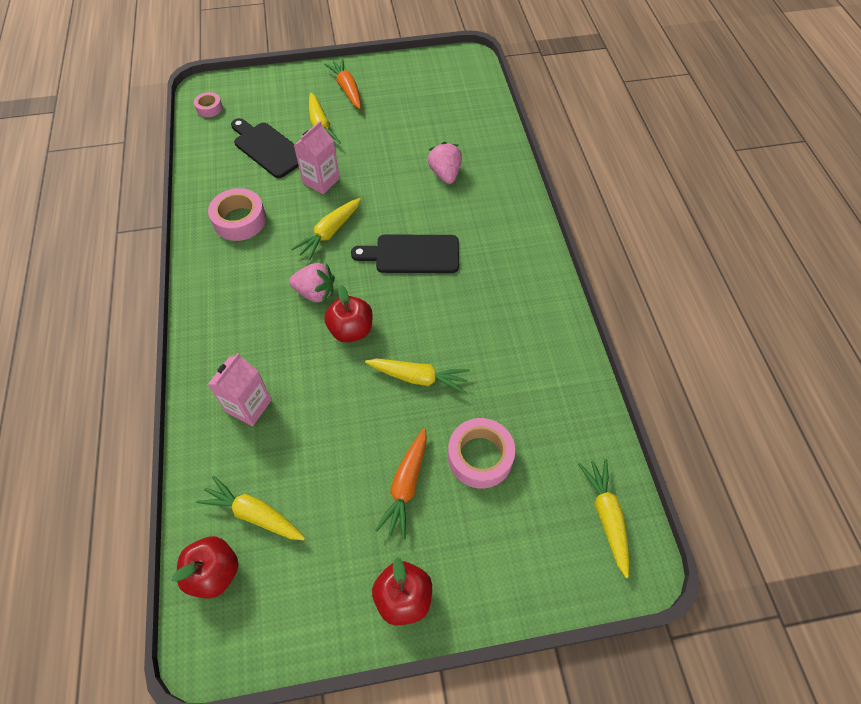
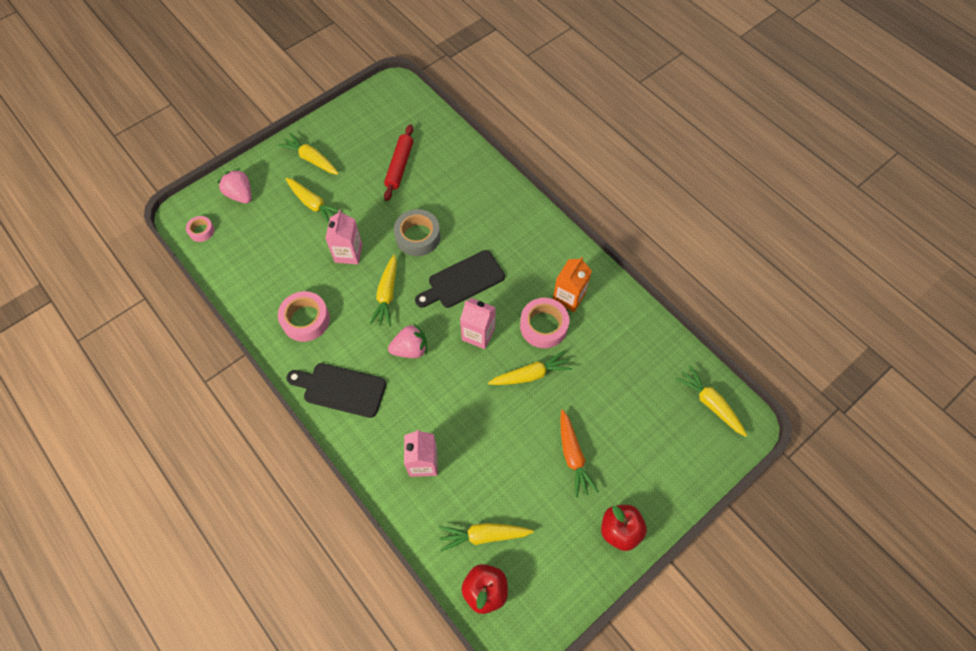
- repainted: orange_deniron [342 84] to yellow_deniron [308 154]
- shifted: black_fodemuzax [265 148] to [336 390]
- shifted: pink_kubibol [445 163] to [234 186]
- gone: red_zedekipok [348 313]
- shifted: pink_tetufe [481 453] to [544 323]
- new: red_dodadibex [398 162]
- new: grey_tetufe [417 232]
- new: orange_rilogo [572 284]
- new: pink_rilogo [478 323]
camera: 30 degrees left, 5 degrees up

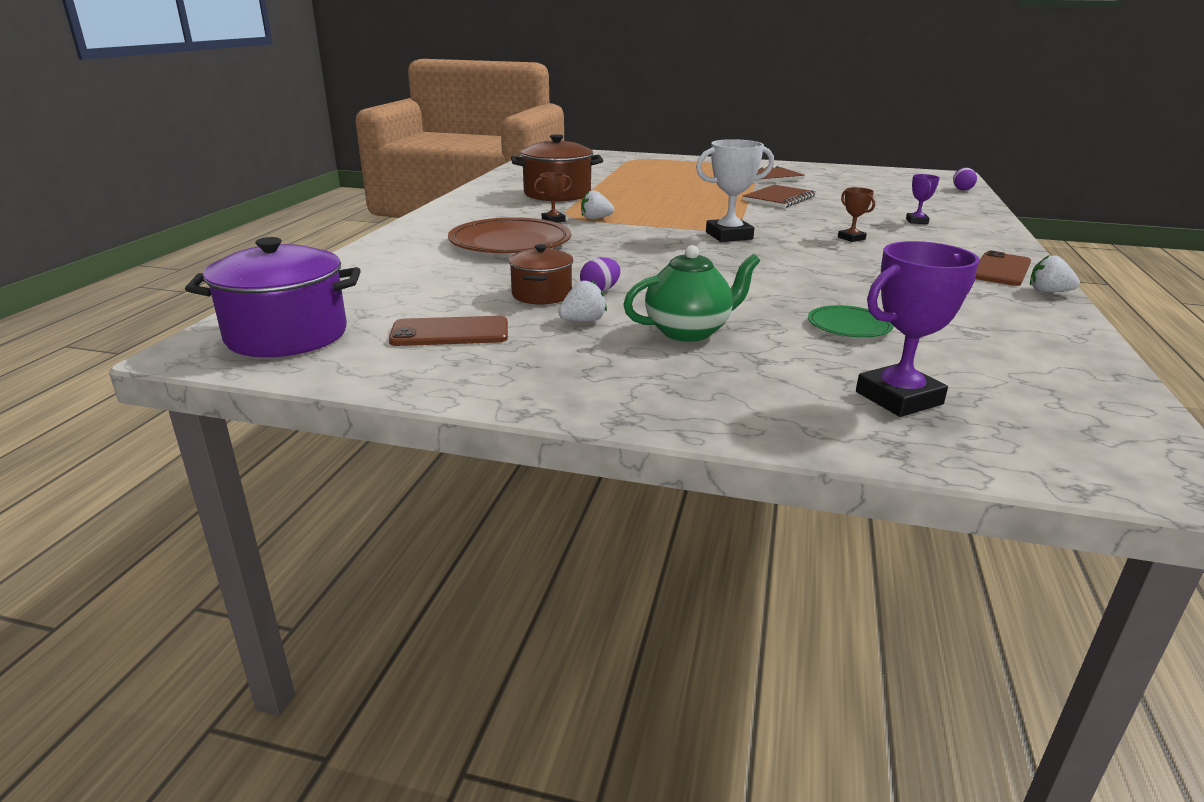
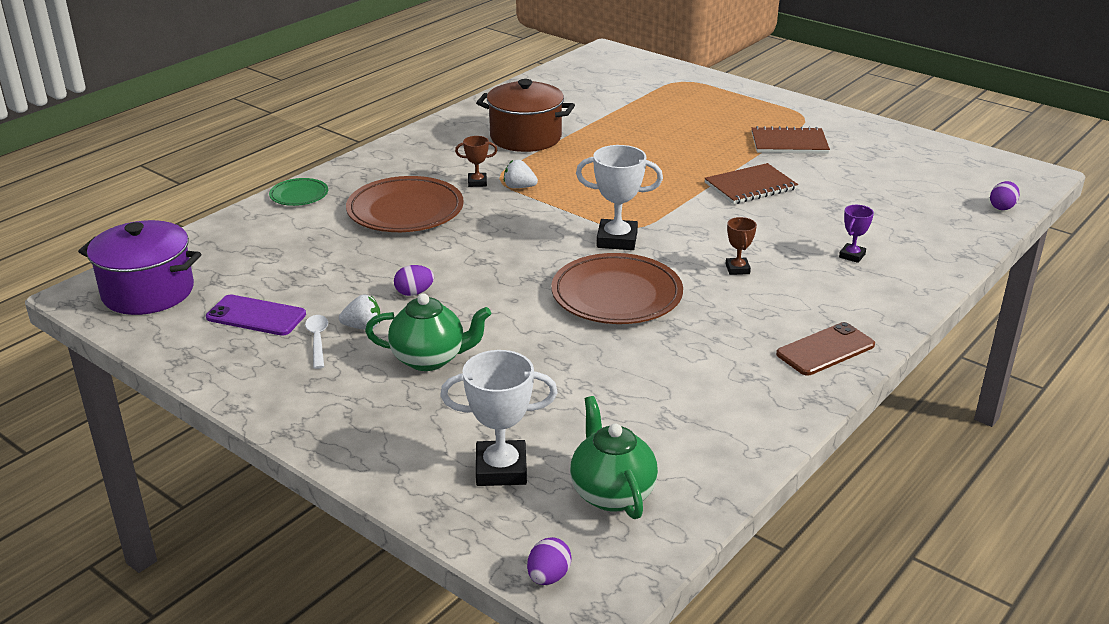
- repainted: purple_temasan [918 329] to white_temasan [499 418]
- gone: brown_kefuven [541 274]
- gone: white_kubibol [1055 273]
- shifted: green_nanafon [851 321] to [298 192]
- repainted: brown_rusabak [448 331] to purple_rusabak [256 315]
- new: brown_nanafon [617 288]
- new: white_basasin [316 342]
- new: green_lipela [614 457]
- new: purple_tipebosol [549 561]
camera: 25 degrees right, 5 degrees up

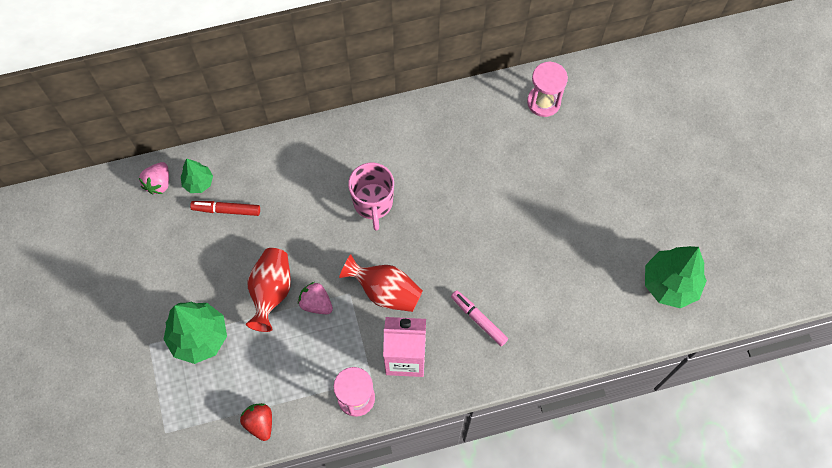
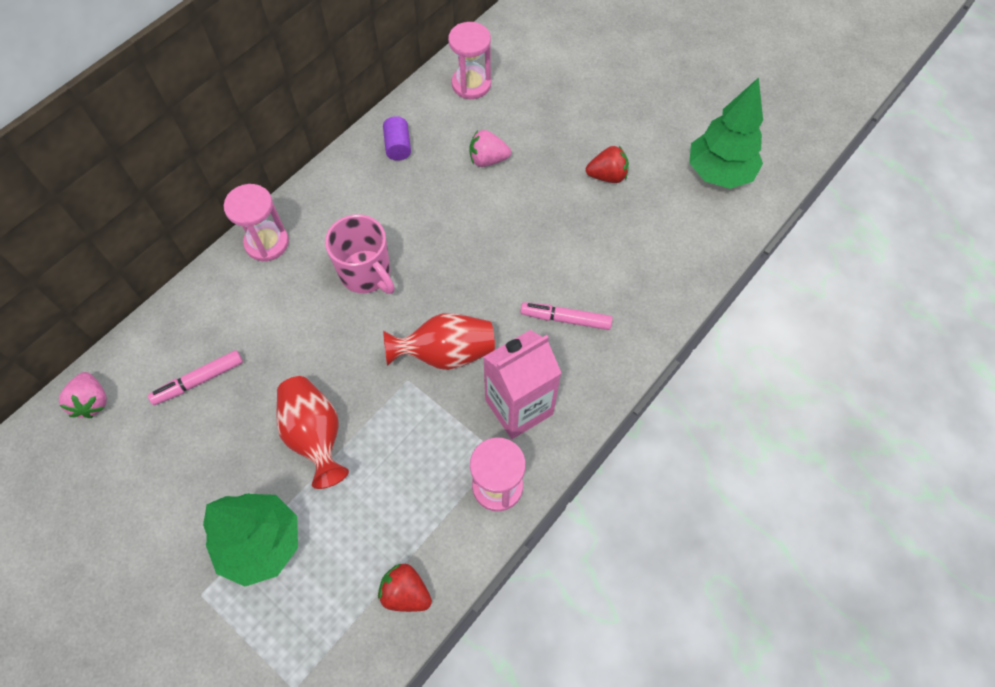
- gone: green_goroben [197 176]
- repainted: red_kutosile [225 208] to pink_kutosile [195 377]
- shifted: pink_kubibol [315 298] to [490 148]
- new: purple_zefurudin [397 138]
- new: red_kubibol [607 164]
- new: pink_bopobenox [256 223]
camera: 35 degrees left, 5 degrees down

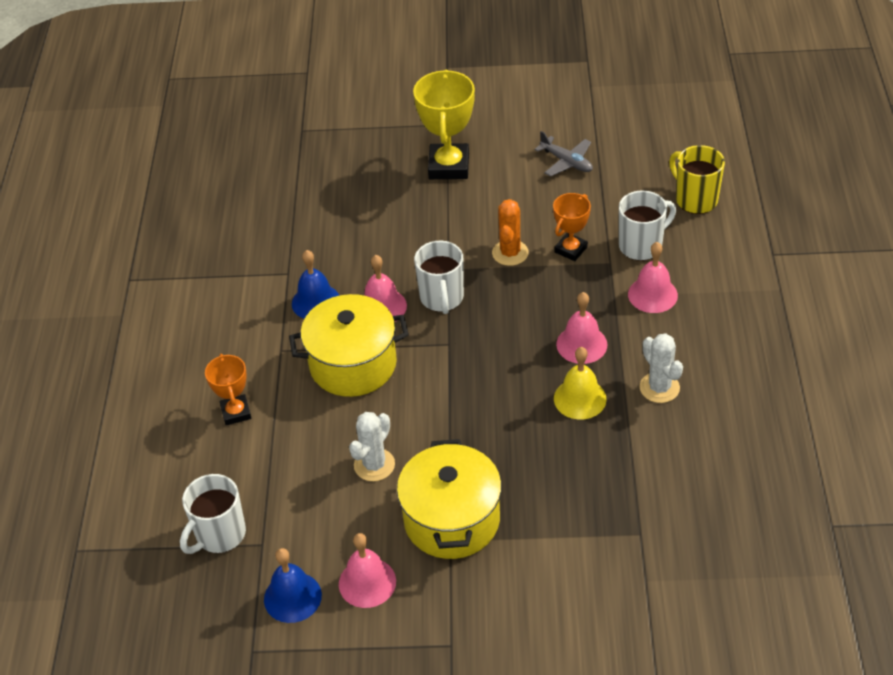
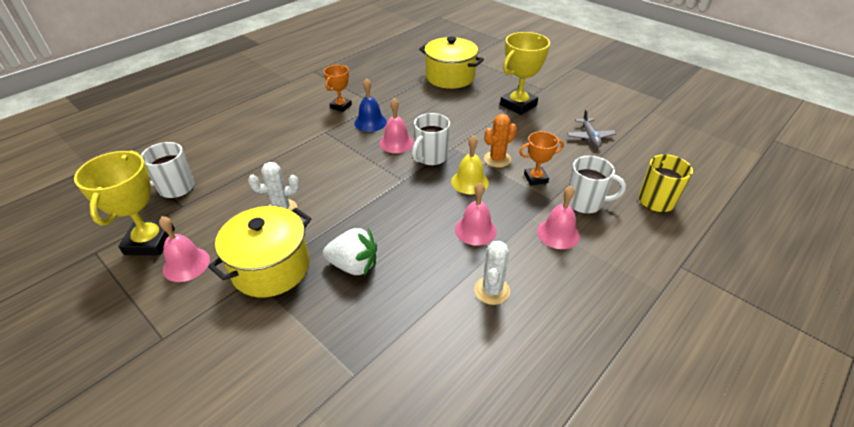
- shifted: yellow_kefuven [349 345] to [451 63]
- shifted: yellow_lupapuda [580 383] to [470 165]
- shifted: orange_temasan [228 389] to [338 88]
- swapped: blue_lupapuda [293 585] to yellow_temasan [124 202]
- new: white_kubibol [350 252]
camera: 40 degrees right, 5 degrees down

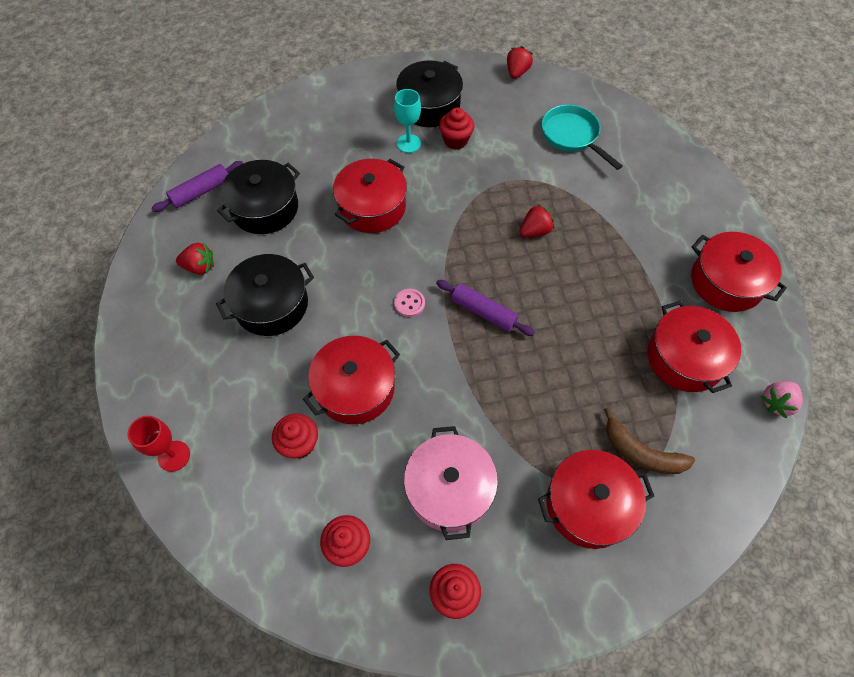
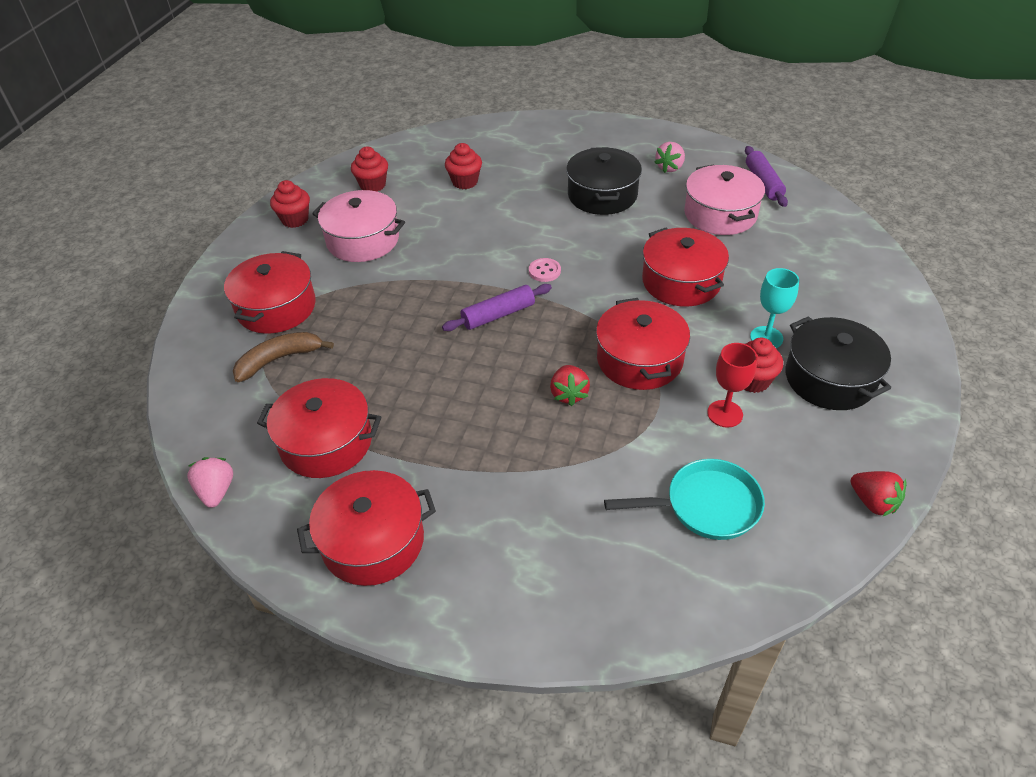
- repainted: black_kefuven [258 197] to pink_kefuven [724 199]
- repainted: red_kubibol [195 258] to pink_kubibol [669 157]
- shifted: red_kefuven [351 380] to [643 344]
- shifted: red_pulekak [158 444] to [732 385]
camera: 120 degrees right, 15 degrees down

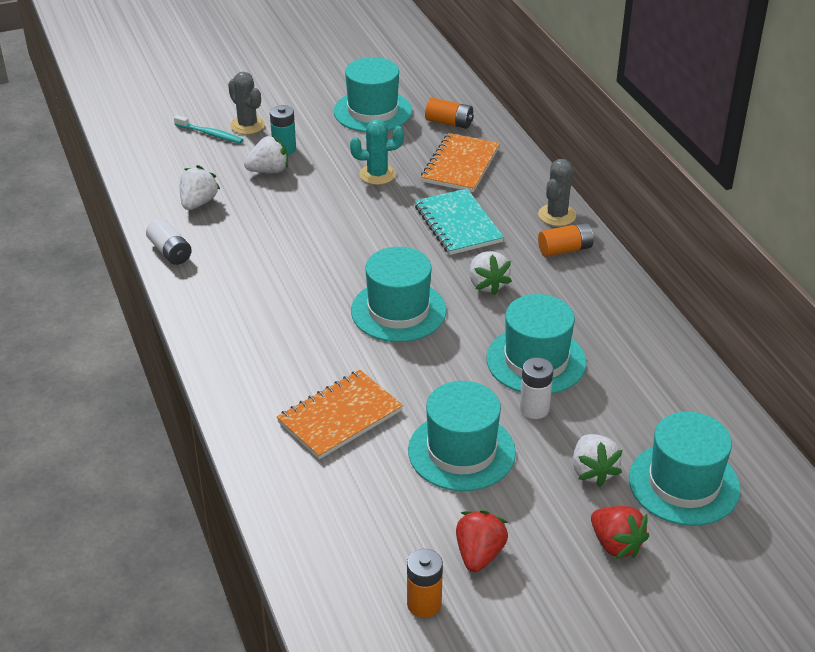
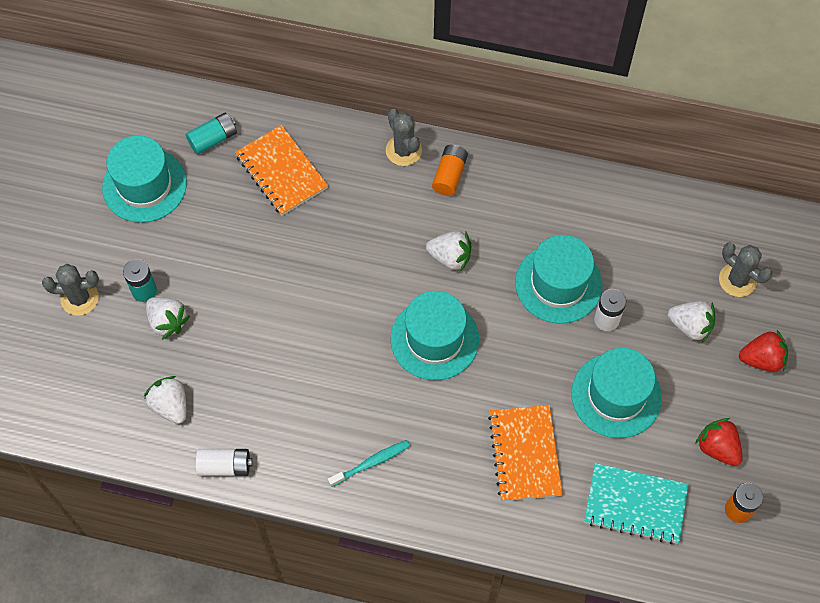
- repainted: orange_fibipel [449 113] to turquoise_fibipel [211 134]
- shifted: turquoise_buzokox [208 129] to [369 463]
- gone: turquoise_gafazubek [377 152]
- rotated: white_kubibol [266 154] = [168 318] 120 degrees clockwise
- shifted: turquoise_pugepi [459 221] to [636 503]
- swapped: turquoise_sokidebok [684 469] to grey_gafazubek [745 270]
camera: 55 degrees left, 25 degrees up

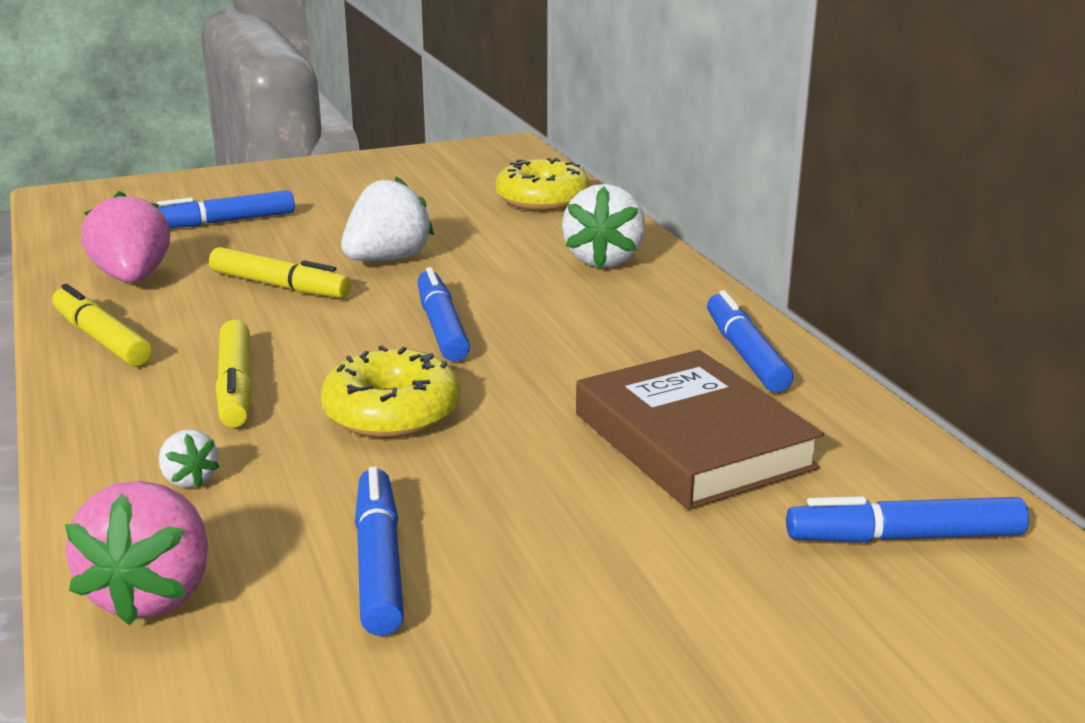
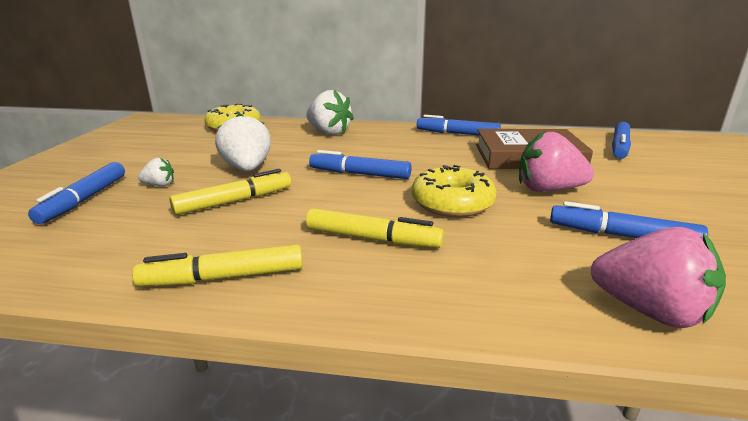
- shifted: pink_kubibol [125 237] to [556 161]
- shifted: white_kubibol [189 458] to [156 172]
camera: 60 degrees left, 0 degrees up

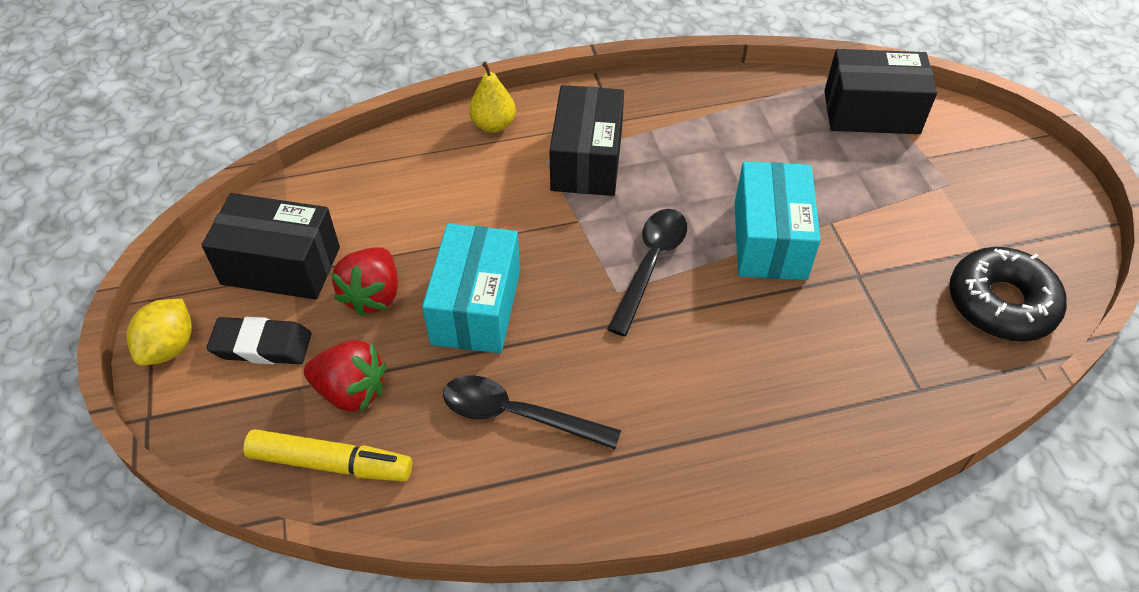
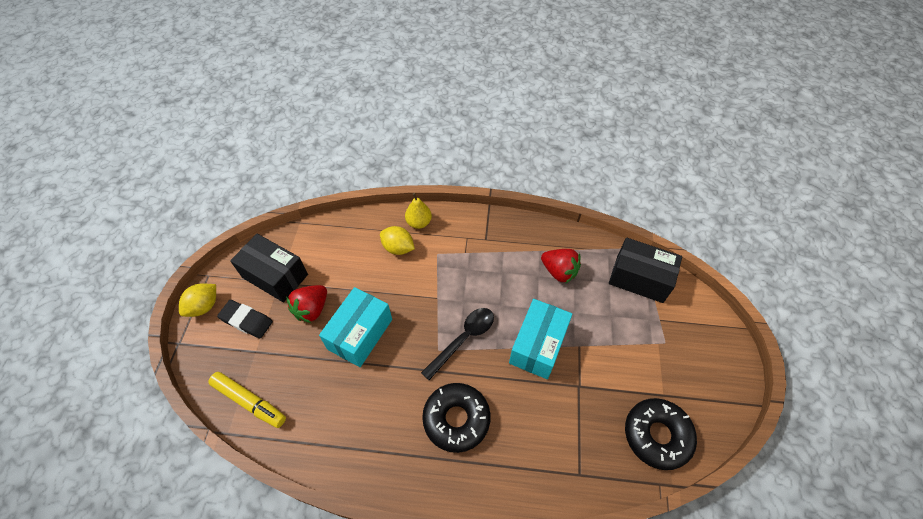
- gone: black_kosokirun [586 140]
- shifted: red_kubibol [345 376] to [561 266]
- gone: black_basasin [532 412]
- new: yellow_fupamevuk [397 240]
- new: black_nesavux [456 418]
camera: 20 degrees right, 5 degrees up

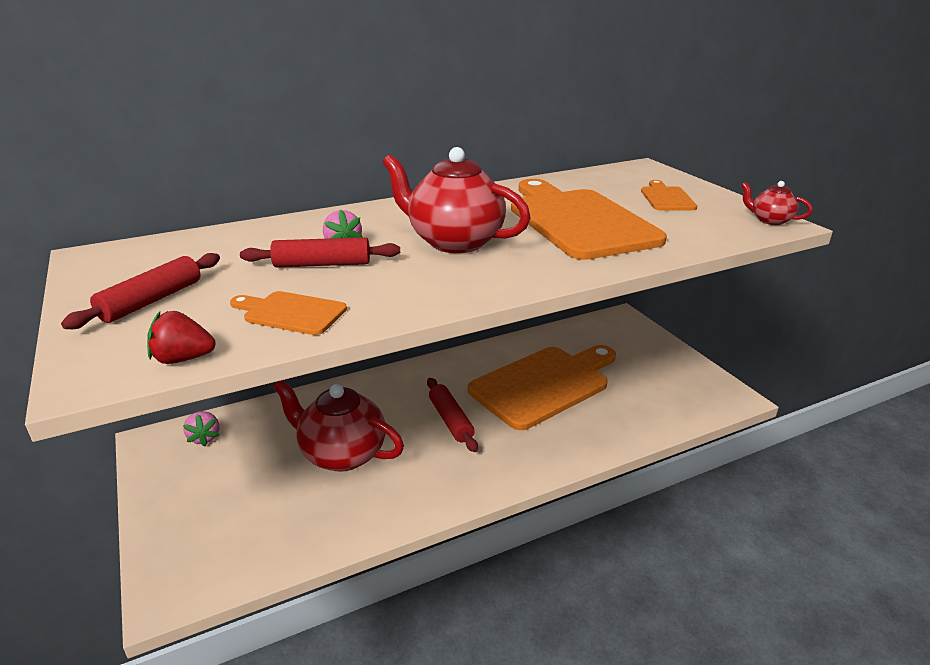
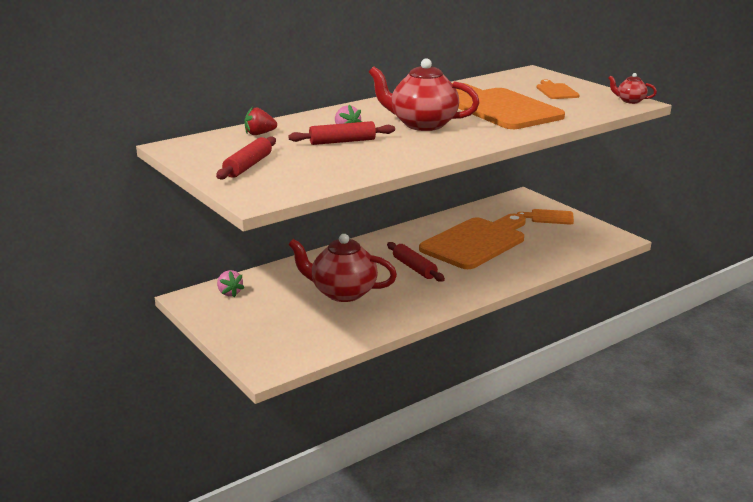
- shifted: orange_fodemuzax [288 313] to [545 216]
- shifted: red_kubibol [181 337] to [261 121]
camera: 10 degrees left, 5 degrees down

